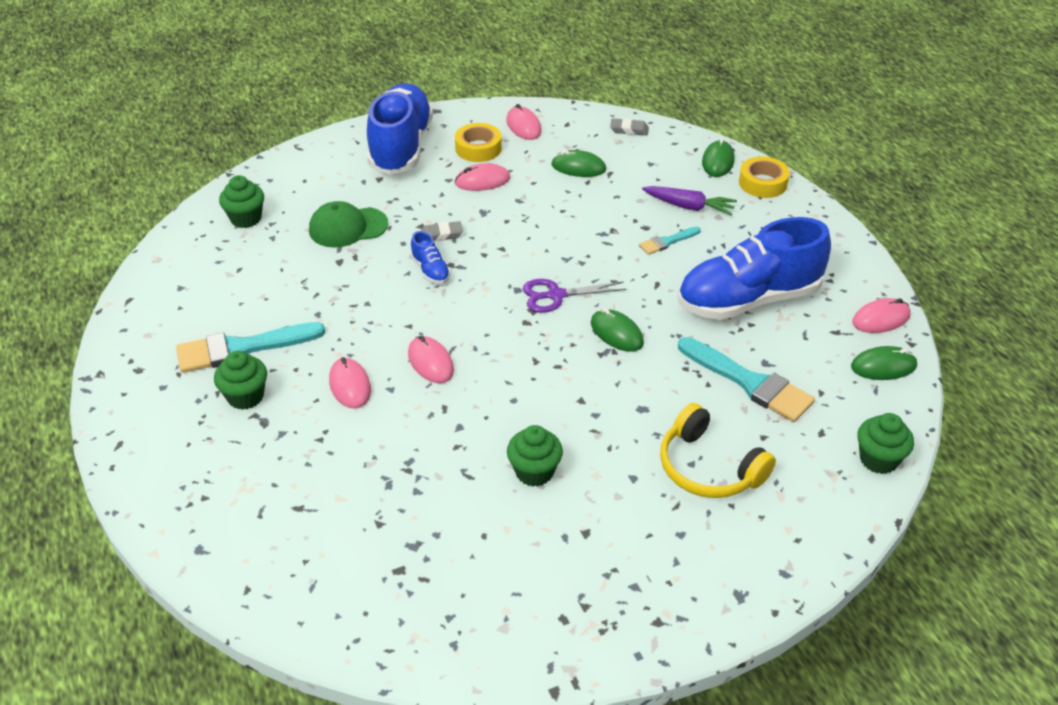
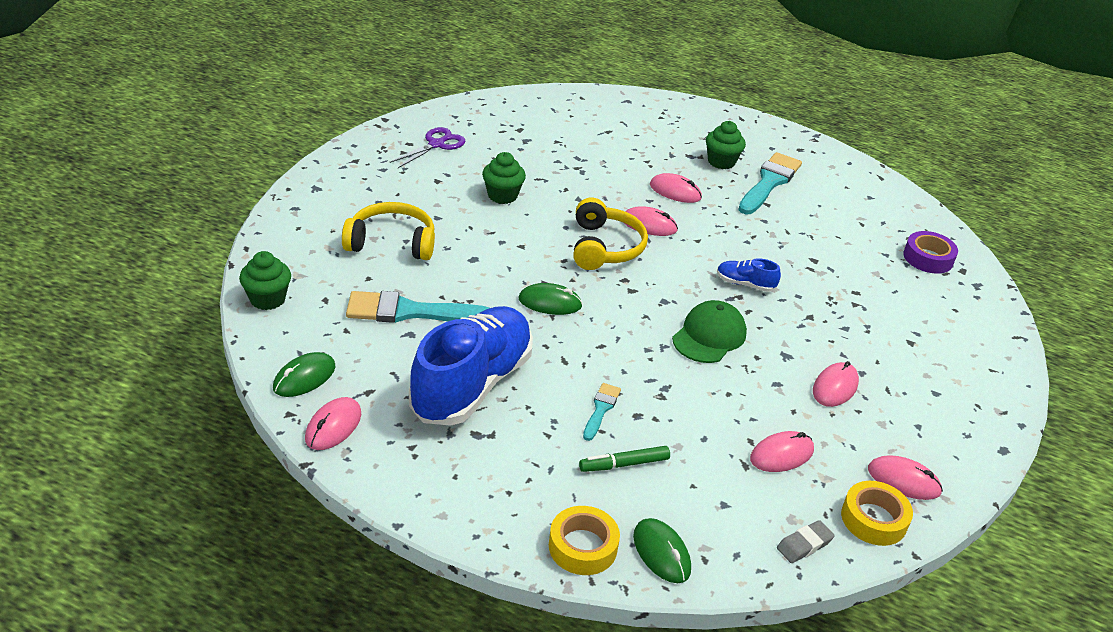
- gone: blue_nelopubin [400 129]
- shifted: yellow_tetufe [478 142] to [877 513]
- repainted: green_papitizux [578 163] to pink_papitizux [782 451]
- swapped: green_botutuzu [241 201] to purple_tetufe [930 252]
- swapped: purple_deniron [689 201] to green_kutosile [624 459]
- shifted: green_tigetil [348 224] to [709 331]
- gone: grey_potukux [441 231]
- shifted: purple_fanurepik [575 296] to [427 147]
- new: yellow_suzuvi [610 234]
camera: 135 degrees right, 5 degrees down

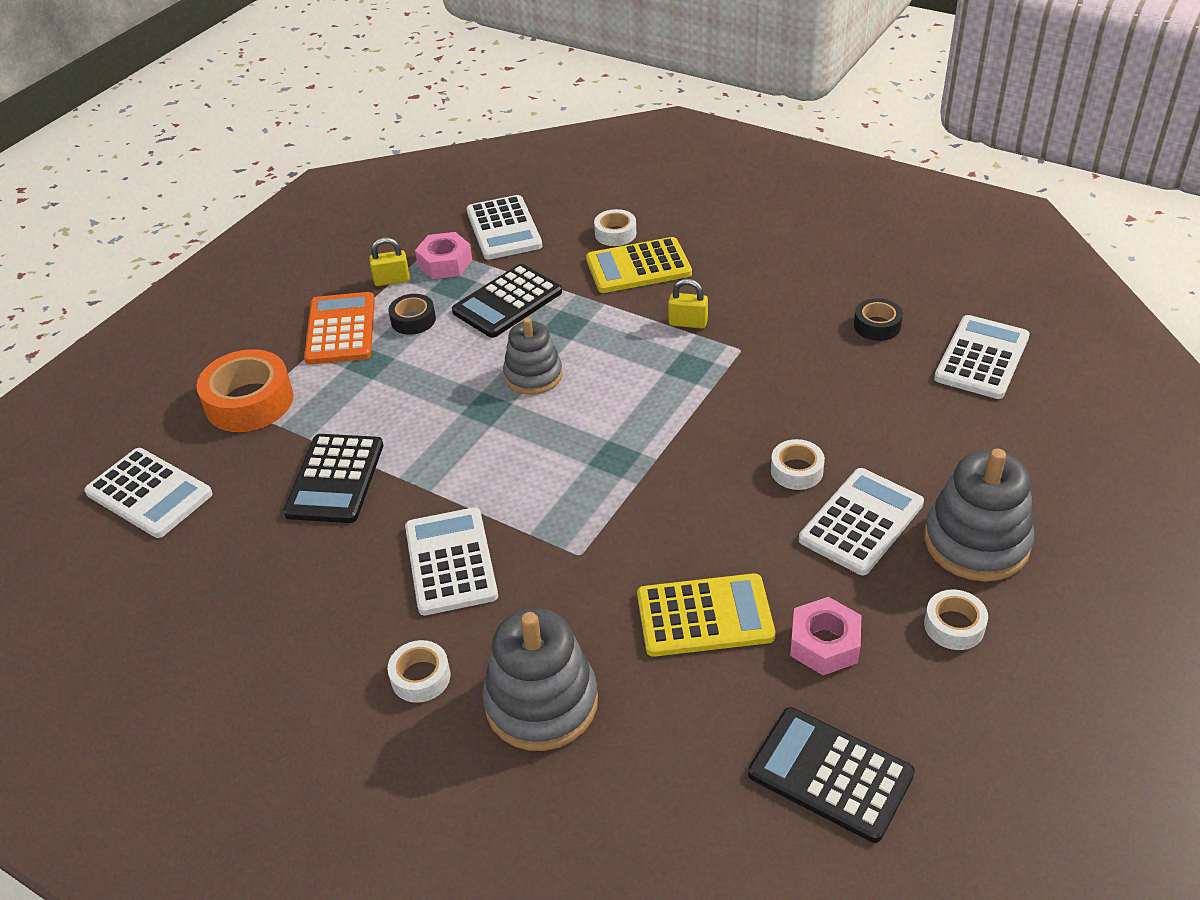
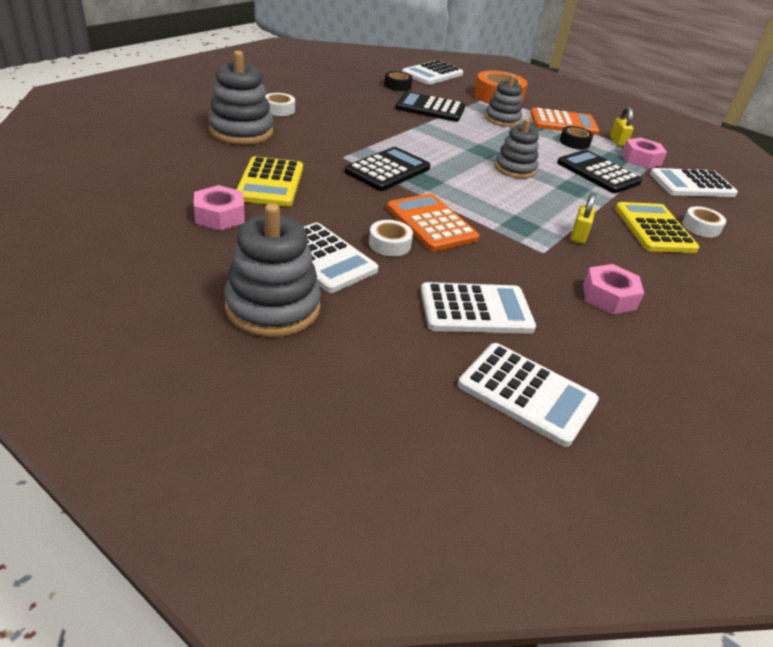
- shifted: black_tetufe [878 319] to [398 81]
- shifted: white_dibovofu [451 561] to [478 308]
- gone: white_tetufe [956 619]
- shifted: black_dibovofu [831 775] to [387 169]
- new: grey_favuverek [503 100]
- new: orange_dibovofu [433 222]
- new: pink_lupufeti [613 289]
camera: 90 degrees right, 5 degrees down

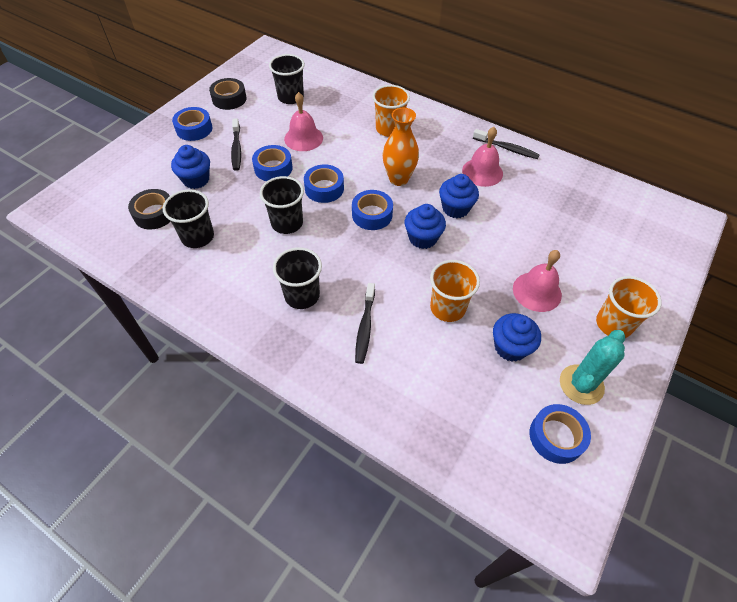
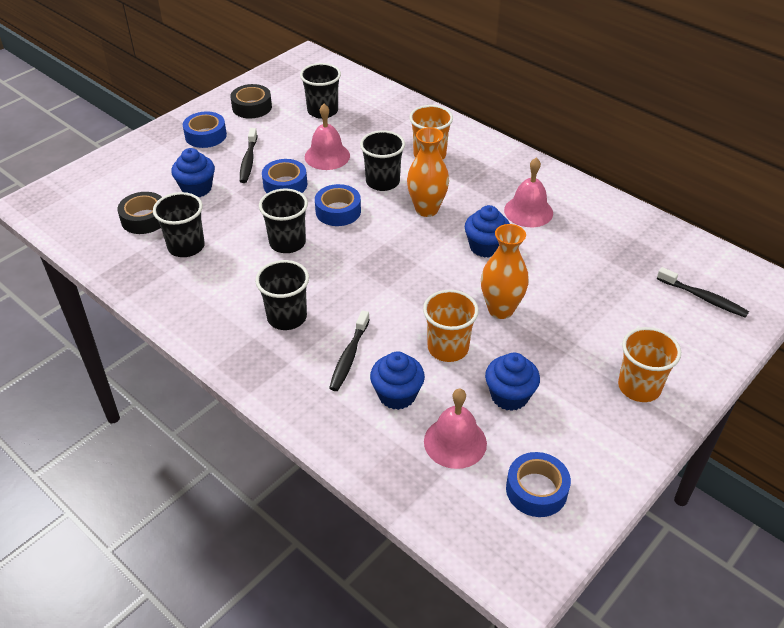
- shifted: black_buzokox [506 144] to [703 292]
- gone: blue_tetufe [372 210]
- shifted: blue_botutuzu [425 226] to [397 381]
- shifted: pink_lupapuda [537 281] to [455 429]
- gone: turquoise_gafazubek [592 367]
- new: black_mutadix [382 160]
- new: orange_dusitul [505 271]
camera: 10 degrees right, 10 degrees down

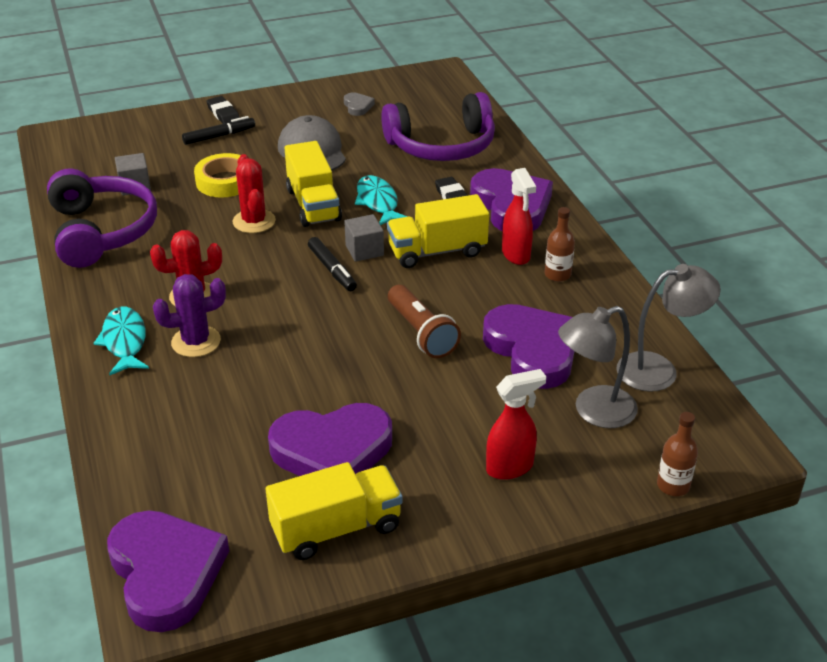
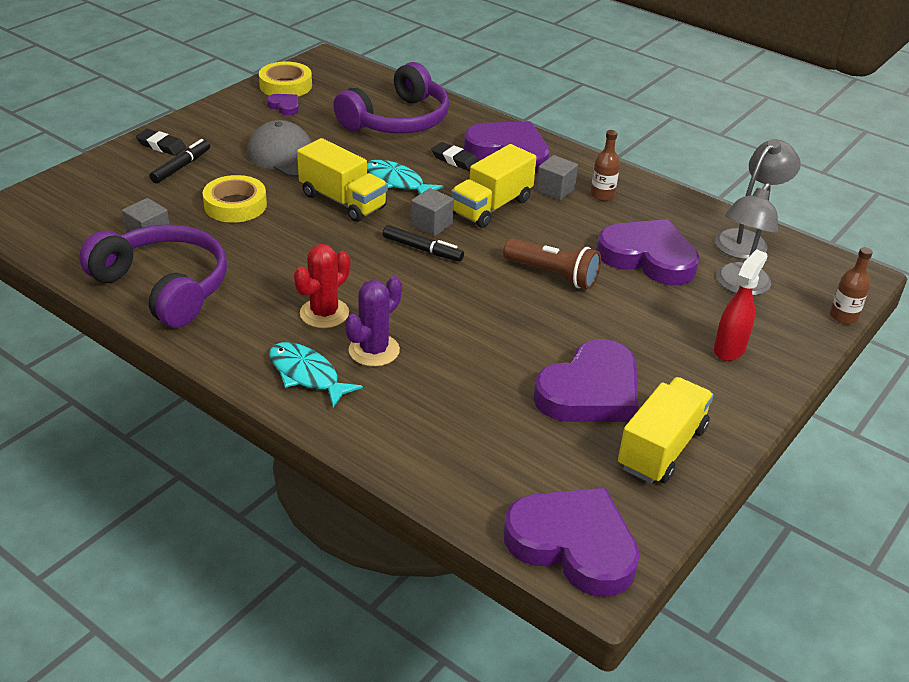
- repainted: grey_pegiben [359 104] to purple_pegiben [283 104]
- gone: red_gafazubek [254 193]
- swapped: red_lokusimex [519 216] to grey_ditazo [557 177]
- new: yellow_tetufe [285 78]
camera: 35 degrees left, 0 degrees up

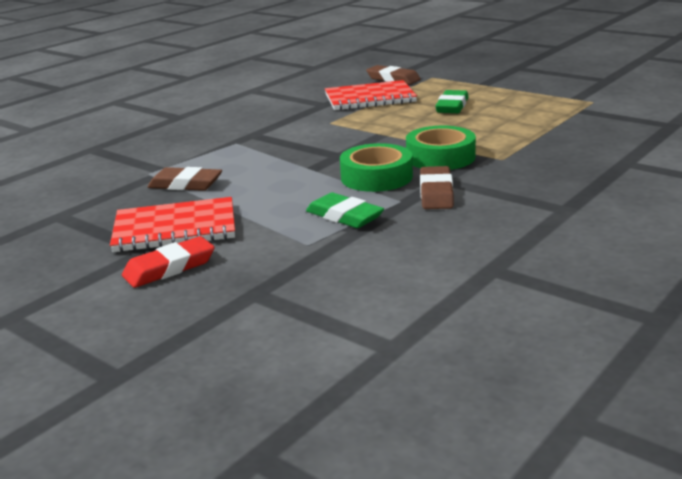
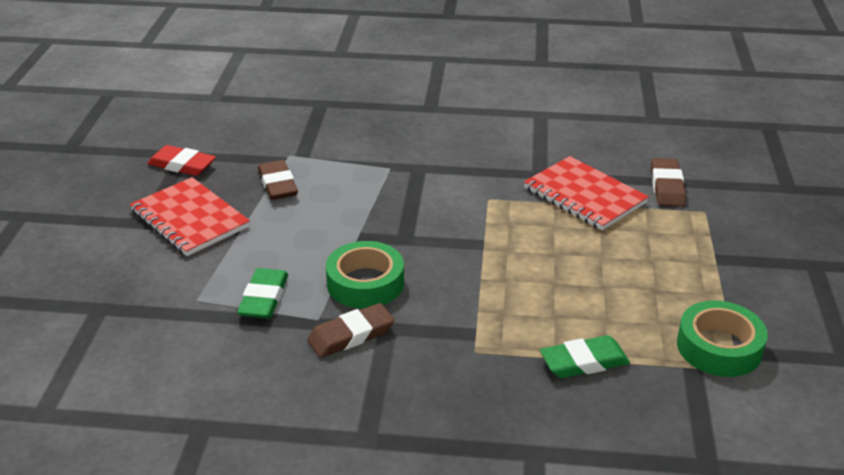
- shifted: green_potukux [451 101] to [585 356]
- shifted: green_tetufe [441 147] to [722 338]
- shifted: red_potukux [168 262] to [181 160]
camera: 55 degrees right, 10 degrees up

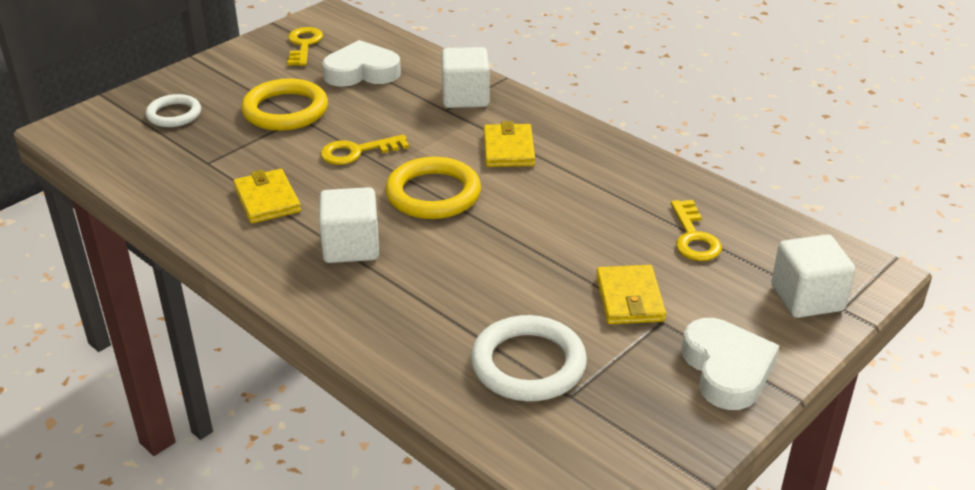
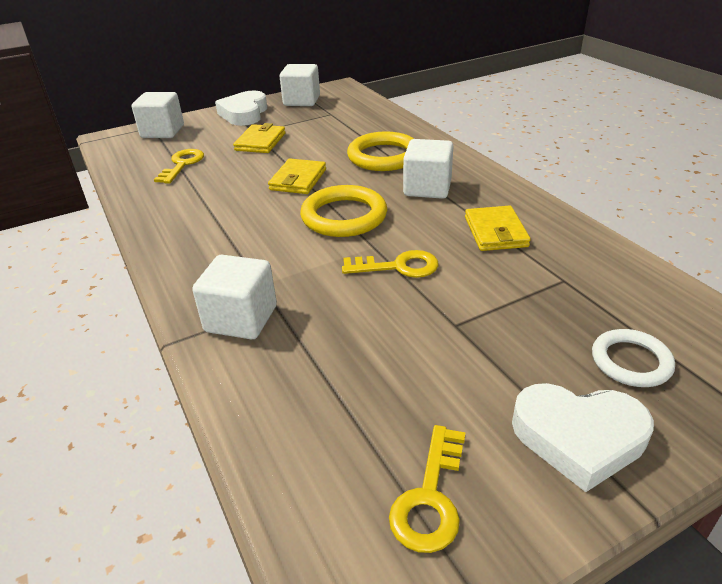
- shifted: white_pegiben [361 63] to [583 437]
- shifted: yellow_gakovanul [284 104] to [380 151]
- shifted: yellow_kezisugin [509 144] to [297 176]
- gone: white_gakovanul [529 358]
- new: white_ditazo [300 85]
camera: 160 degrees left, 0 degrees up

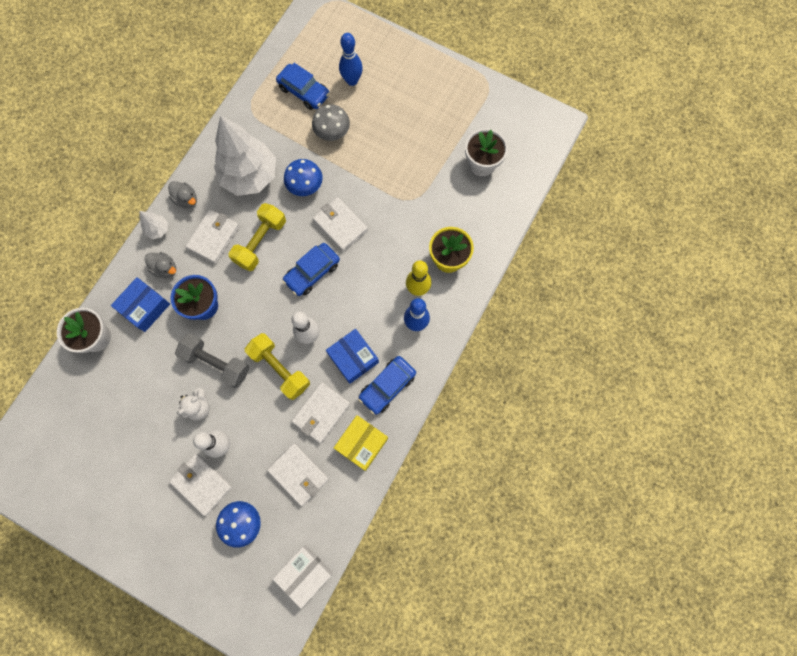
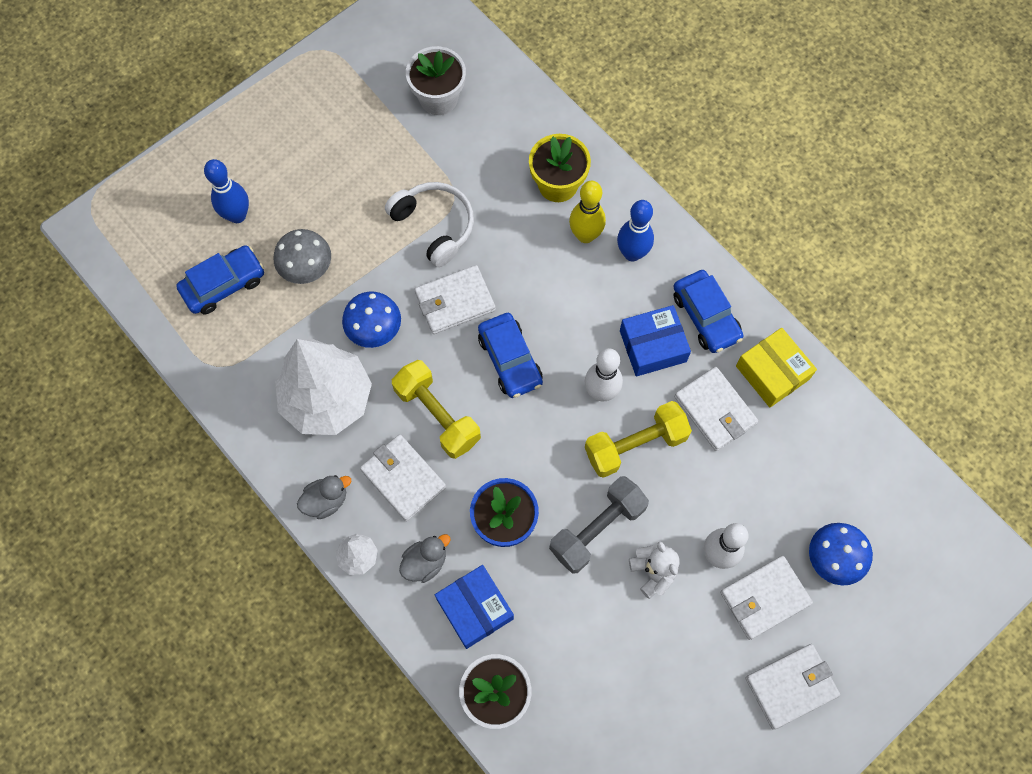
- shifted: white_kezisugin [298 474] to [793 687]
- gone: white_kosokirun [303 577]
- new: white_suzuvi [429 224]
camera: 70 degrees left, 5 degrees down

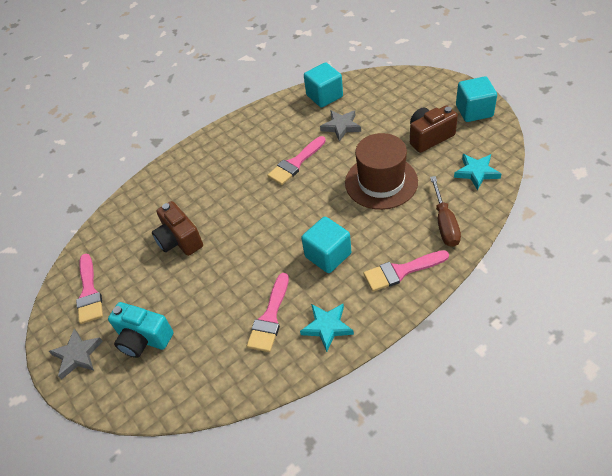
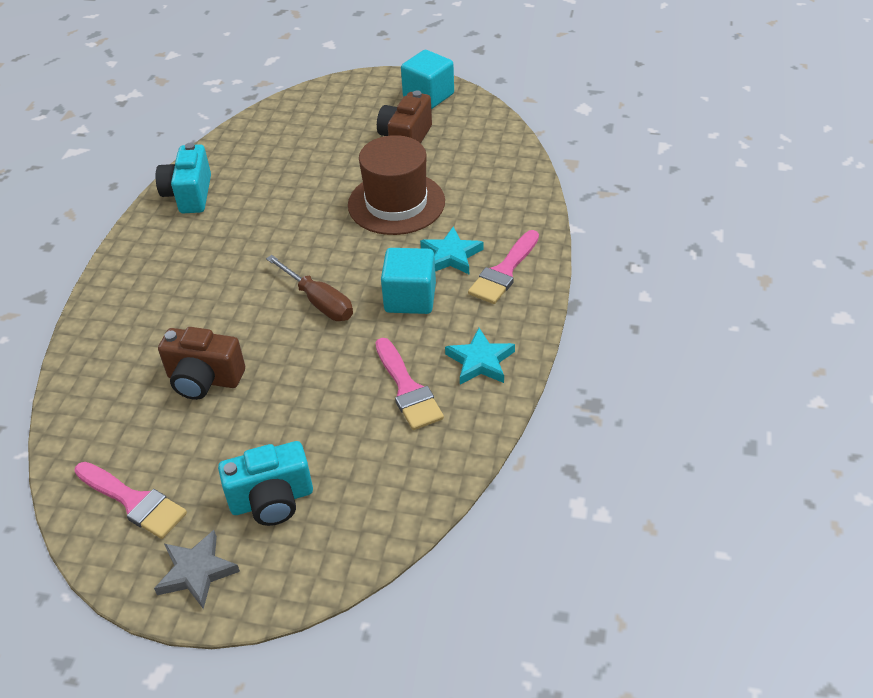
- gone: turquoise_ditazo [323 85]
- gone: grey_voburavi [340 126]
- gone: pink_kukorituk [296 160]
- shifted: turquoise_voburavi [477 172] to [451 250]
- shifted: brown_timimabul [445 211] to [309 288]
- new: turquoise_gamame [183 178]
camera: 45 degrees left, 5 degrees down

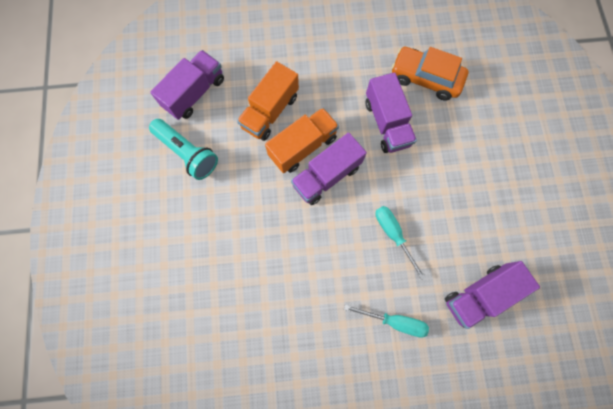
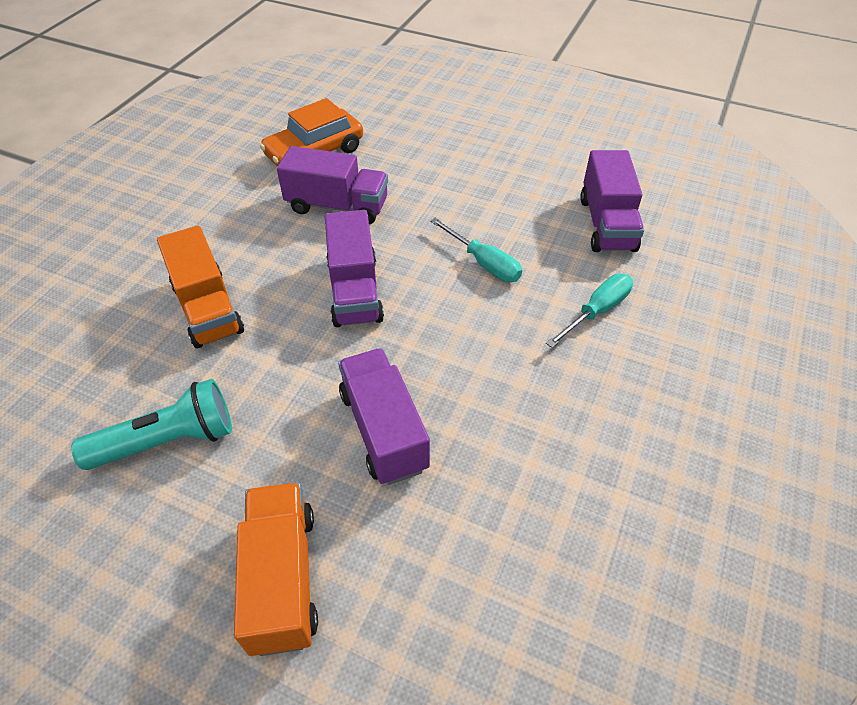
- shifted: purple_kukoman [187 85] to [384 416]
- shifted: orange_kukoman [302 140] to [276 569]
- rotated: turquoise_timimabul [400 243] = [476 250] 135 degrees counterclockwise
camera: 60 degrees left, 25 degrees down

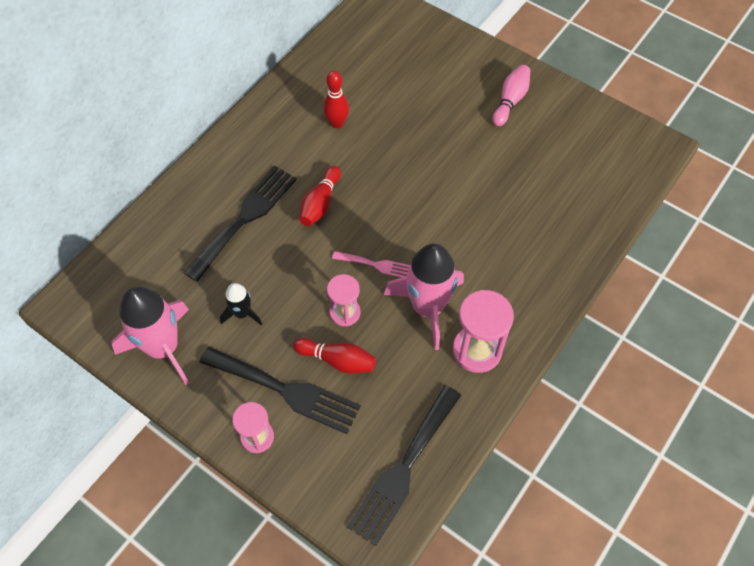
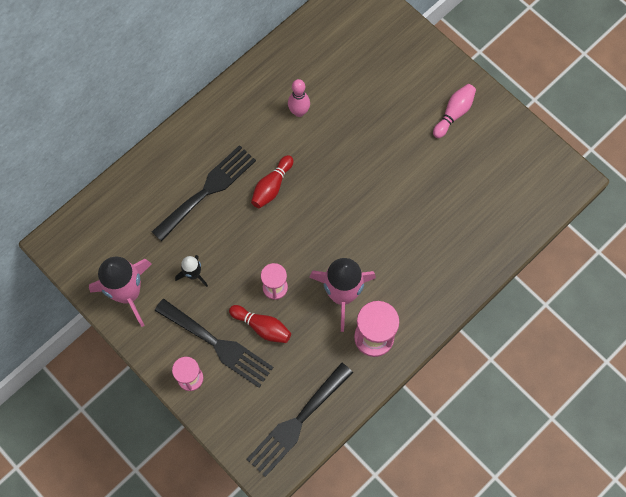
- repainted: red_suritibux [336 99] to pink_suritibux [299 98]
- gone: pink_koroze [371 264]
camera: 10 degrees right, 10 degrees up

